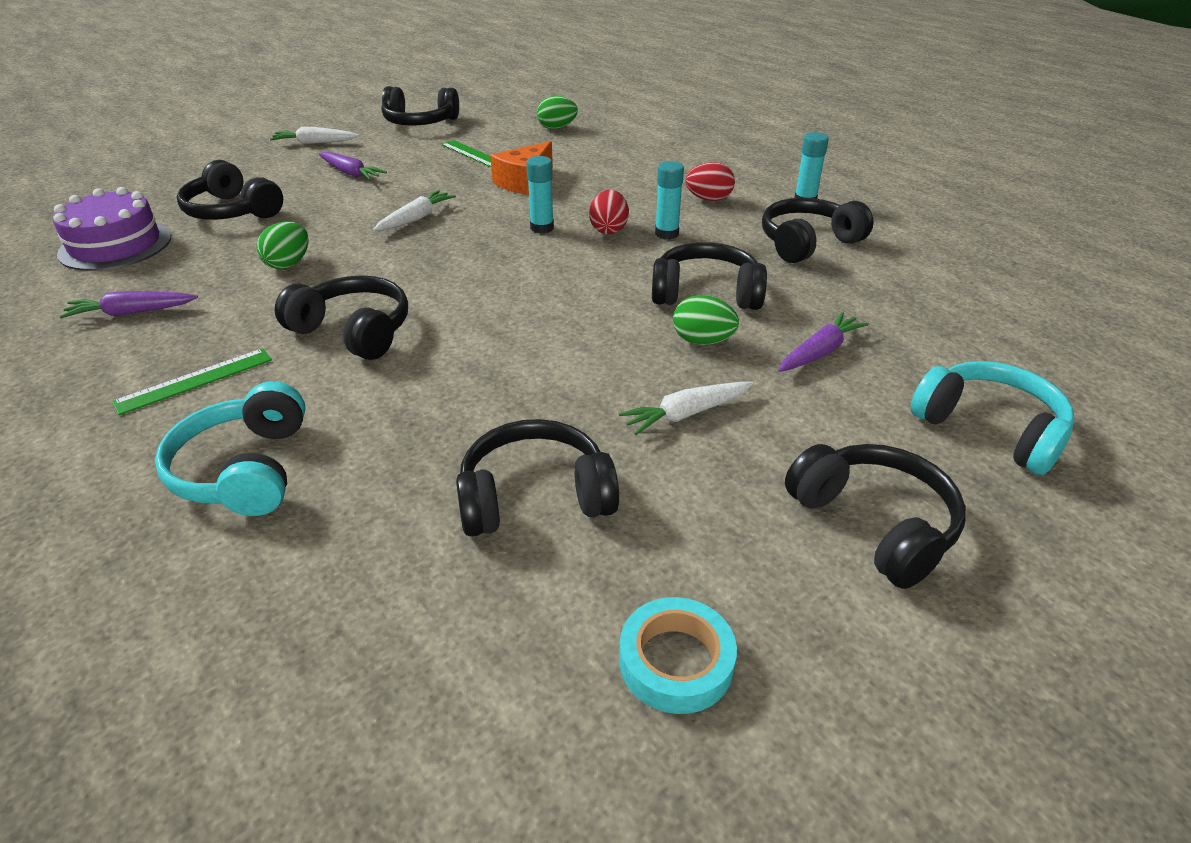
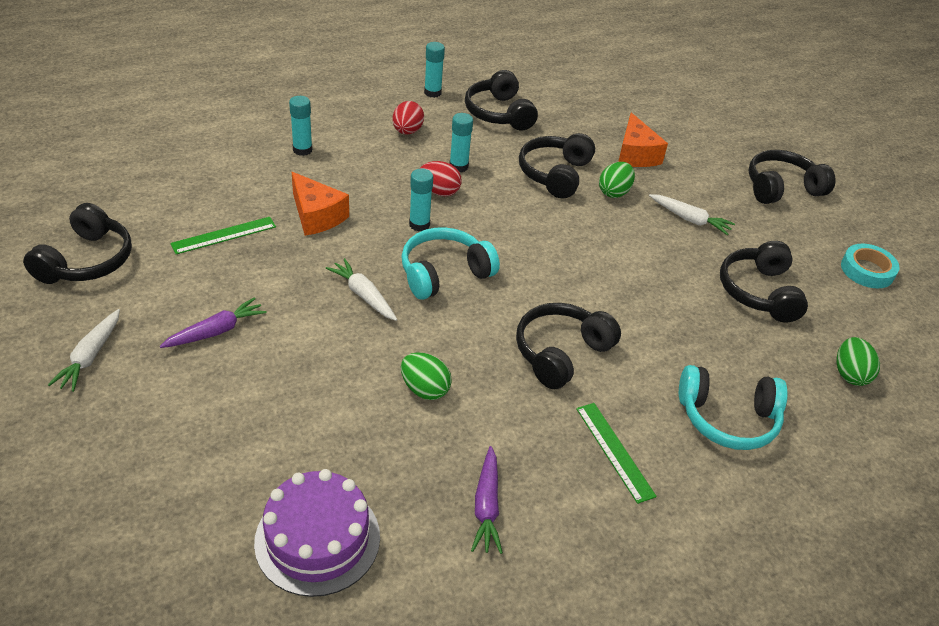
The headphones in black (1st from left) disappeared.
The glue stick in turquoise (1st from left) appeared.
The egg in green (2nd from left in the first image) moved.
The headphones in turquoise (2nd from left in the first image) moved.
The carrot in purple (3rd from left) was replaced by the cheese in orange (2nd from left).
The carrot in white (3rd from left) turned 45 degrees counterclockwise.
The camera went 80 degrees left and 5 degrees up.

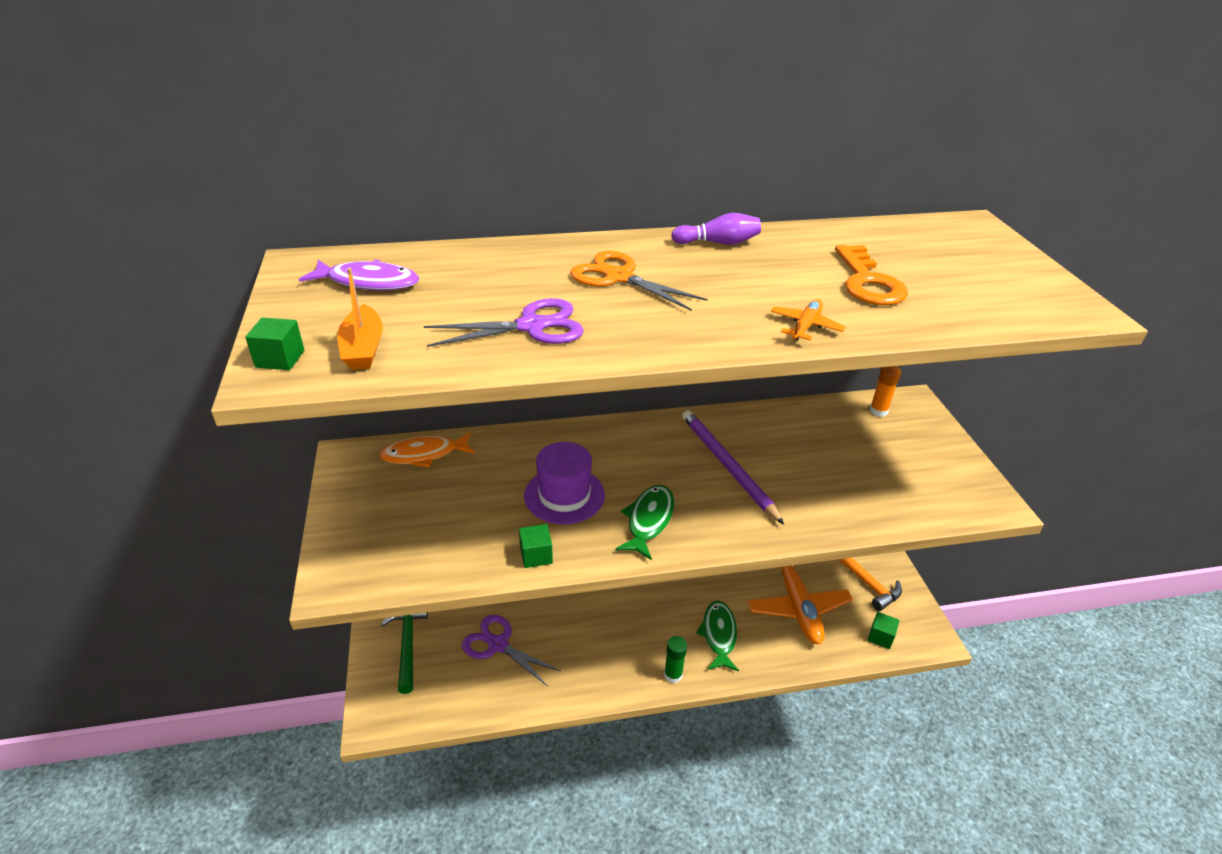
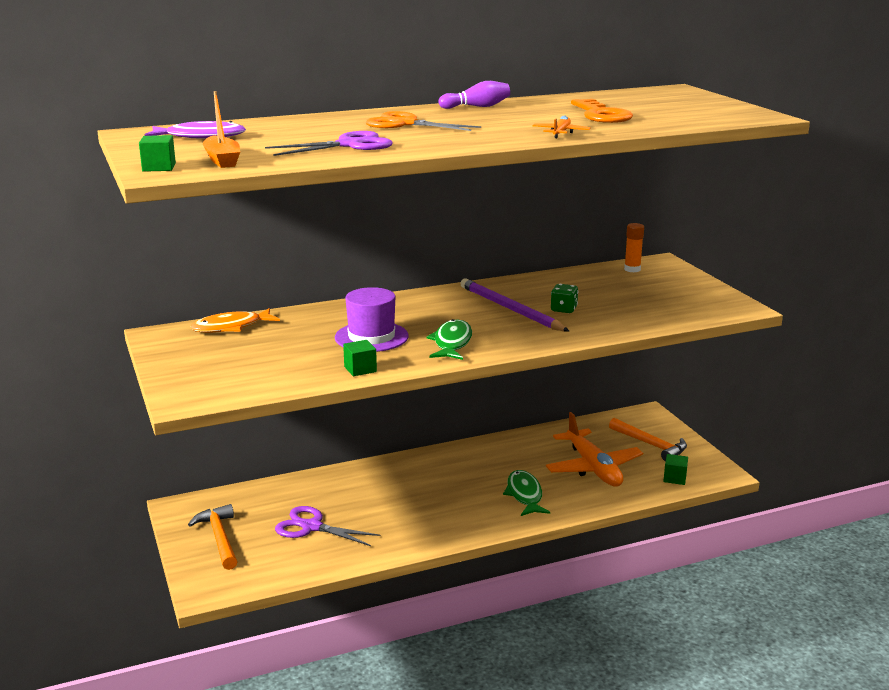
The glue stick in green disappeared.
The dice in green appeared.
The hammer in green became the hammer in orange (1st from left).
The camera went 10 degrees left and 15 degrees down.

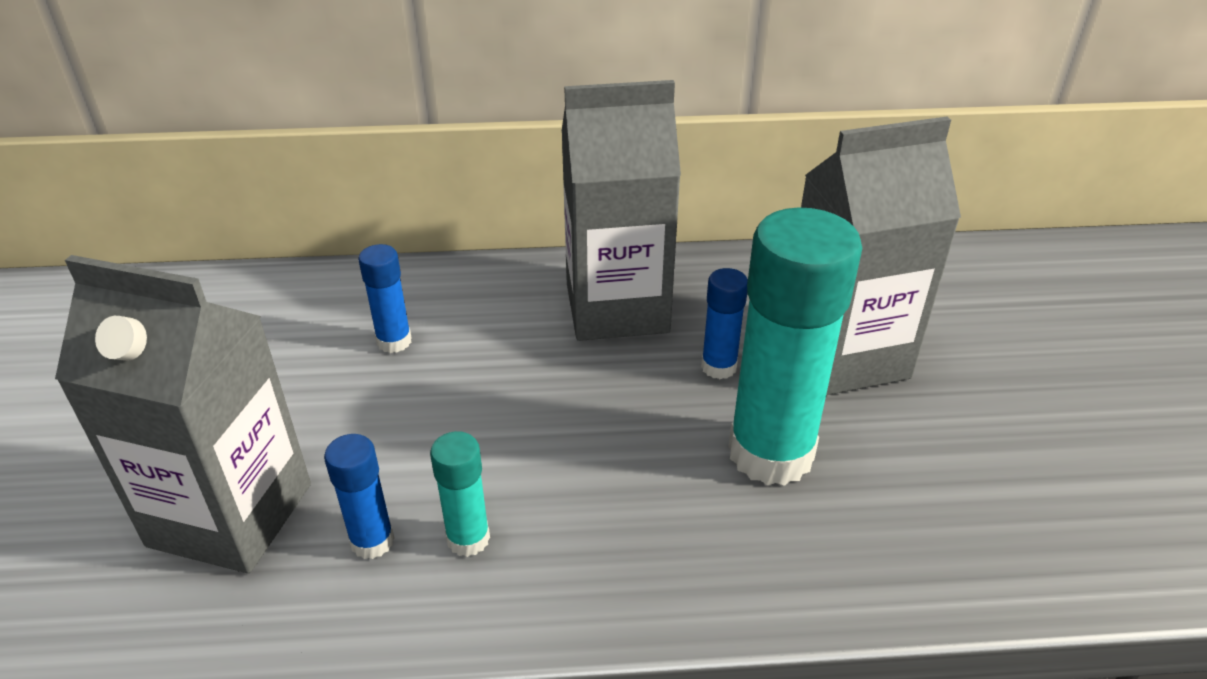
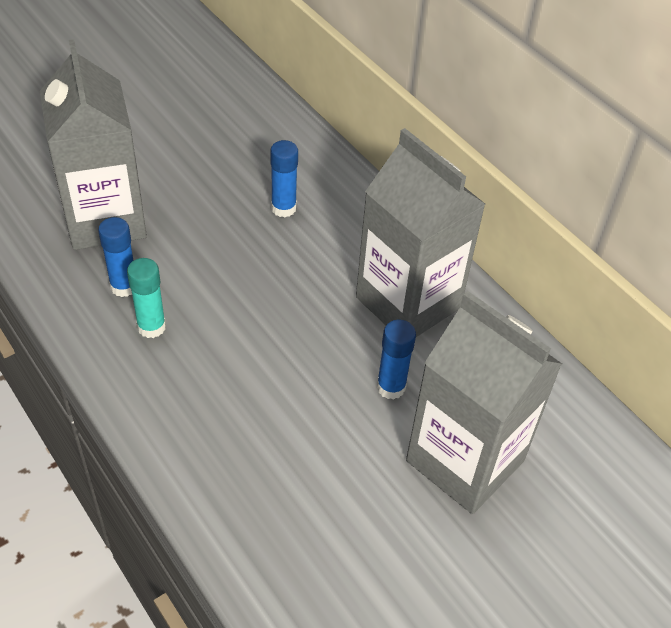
The glue stick in turquoise (2nd from left) disappeared.
The camera went 55 degrees right and 10 degrees up.

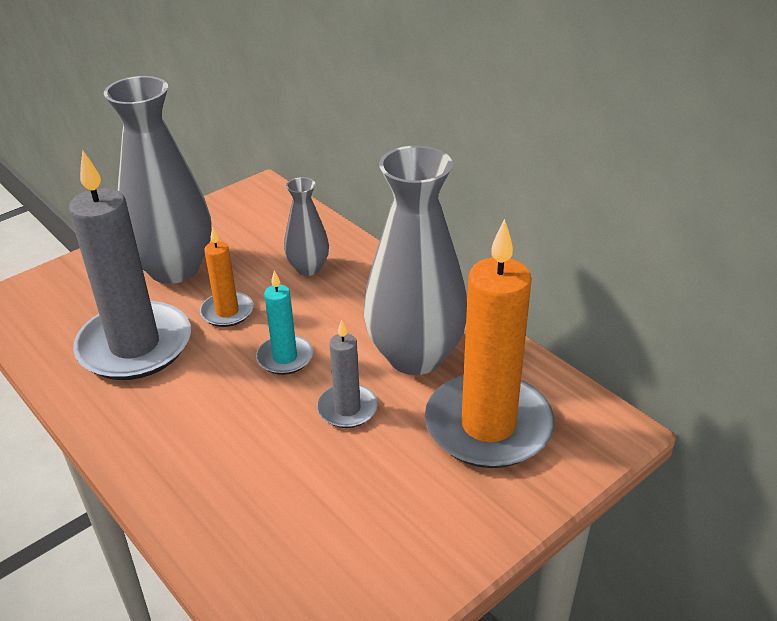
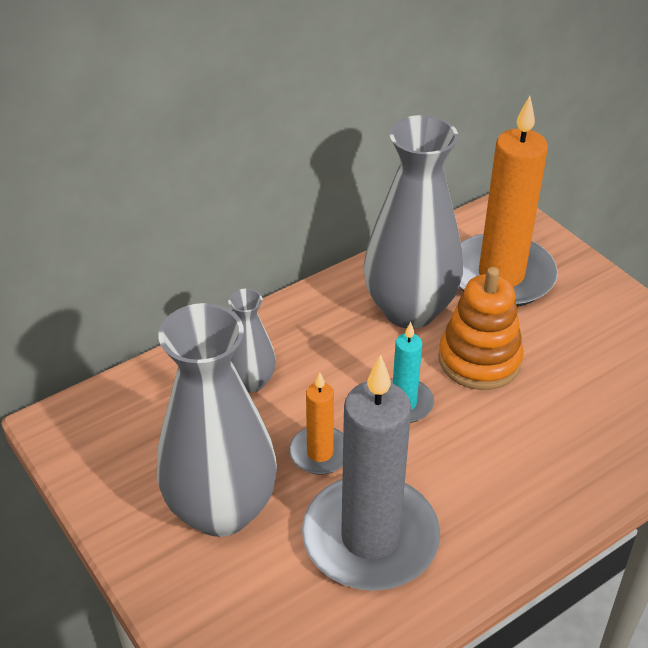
The candle in grey (2nd from left) was replaced by the stacking toy in orange.
The camera went 85 degrees left and 5 degrees up.

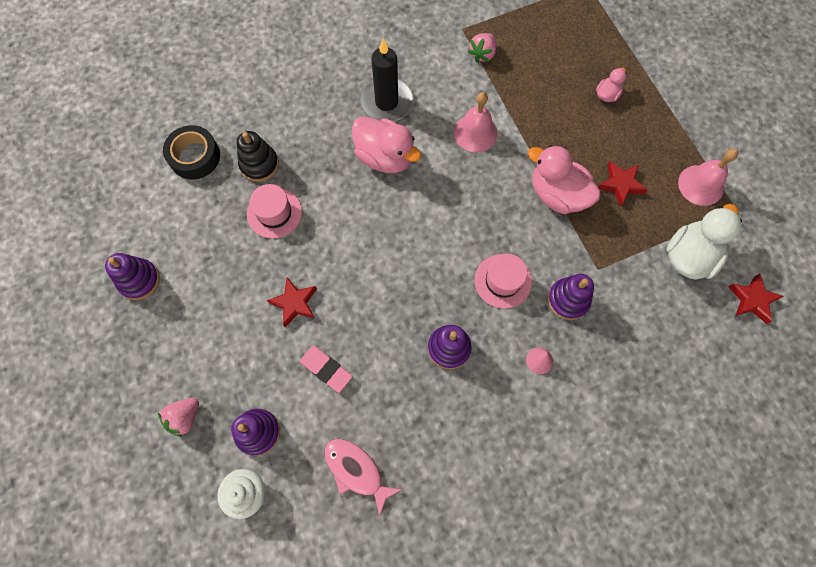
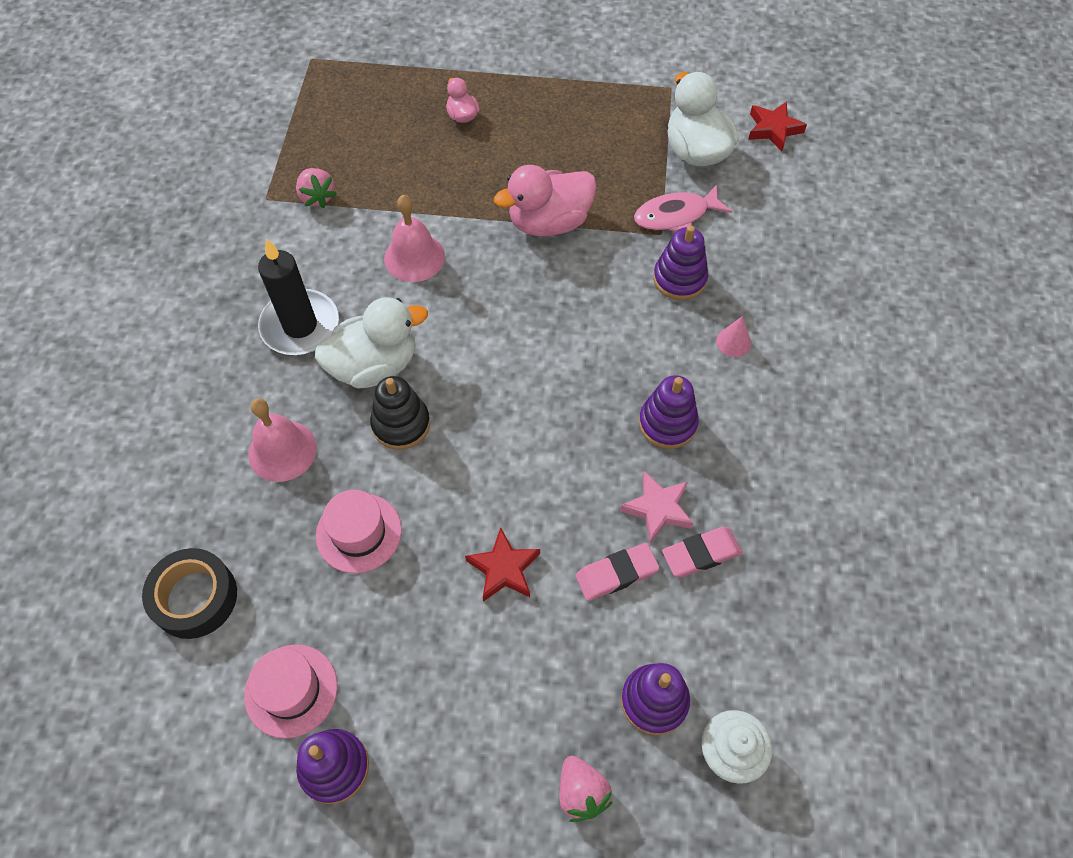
The star in red (2nd from left) disappeared.
The star in pink appeared.
The eraser in pink (2nd from left) appeared.
The stacking toy in black moved.
The fish in pink moved.
The hat in pink (2nd from left in the first image) moved.
The bell in pink (2nd from left in the first image) moved.
The duck in pink (1st from left) became the duck in white (1st from left).
The camera went 60 degrees left and 10 degrees down.

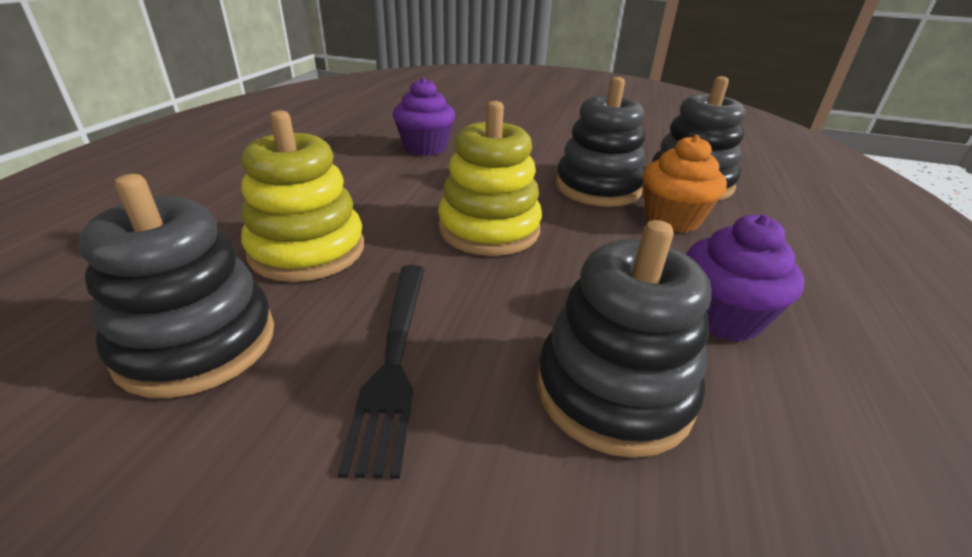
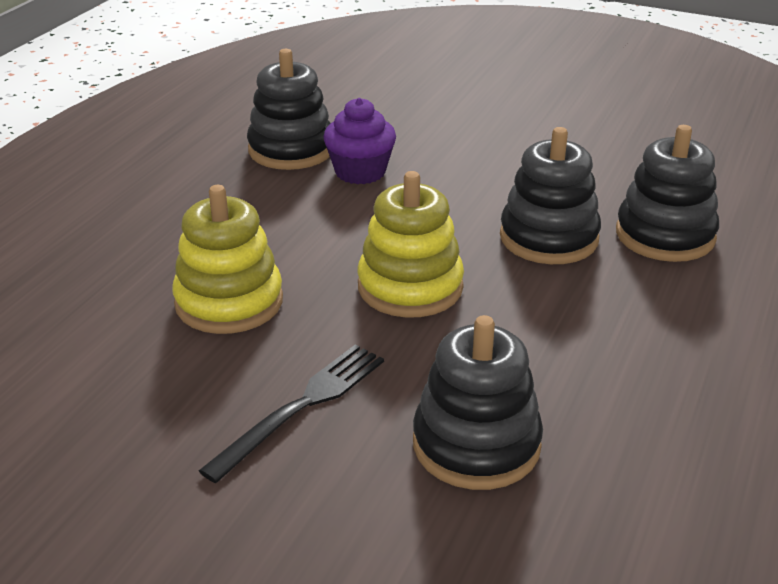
The cupcake in orange disappeared.
The cupcake in purple (2nd from left) disappeared.
The stacking toy in black (1st from left) moved.
The fork in black turned 150 degrees counterclockwise.
The camera went 10 degrees right and 0 degrees up.

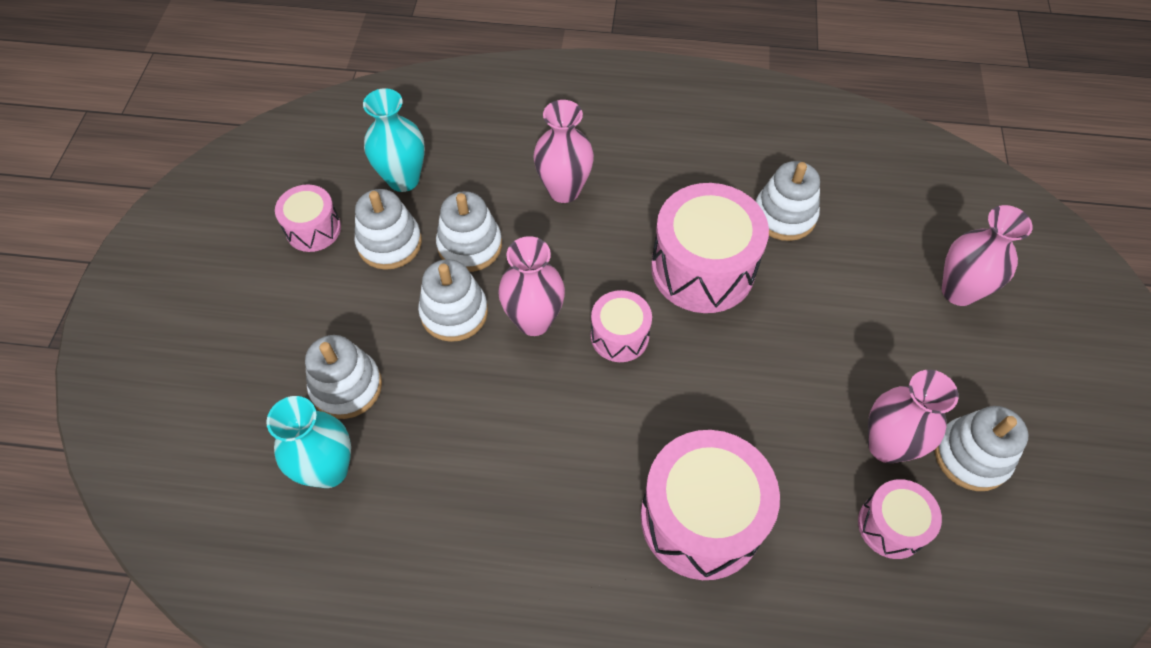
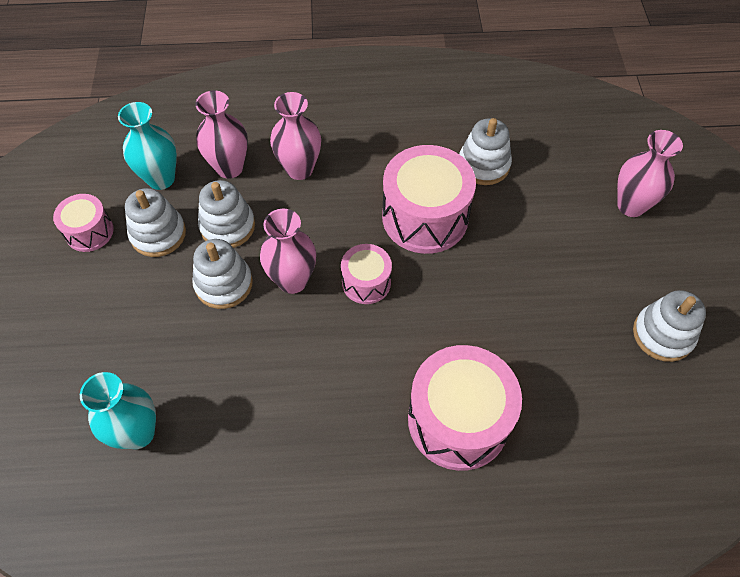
The stacking toy in white (1st from left) disappeared.
The drum in pink (5th from left) disappeared.
The vase in pink (3rd from left in the first image) moved.
The camera went 10 degrees left and 0 degrees up.

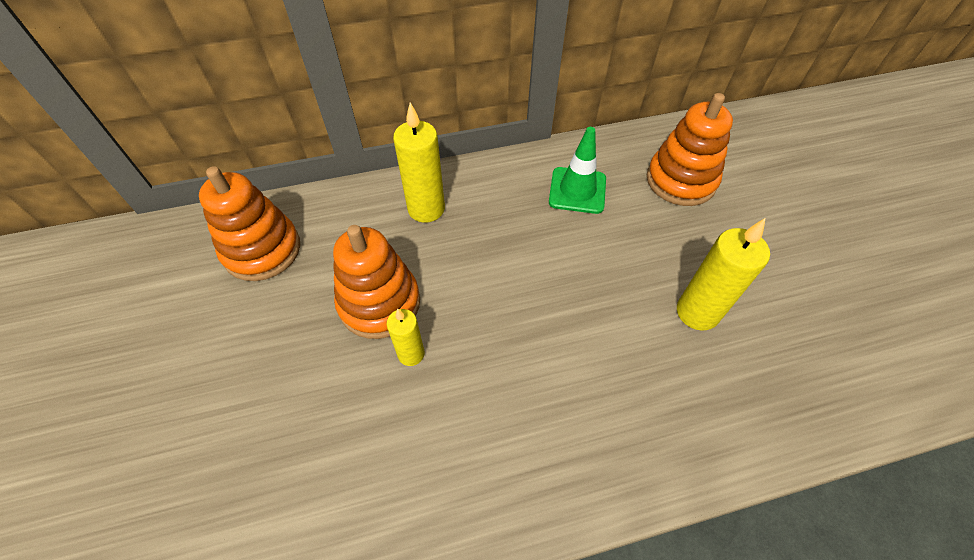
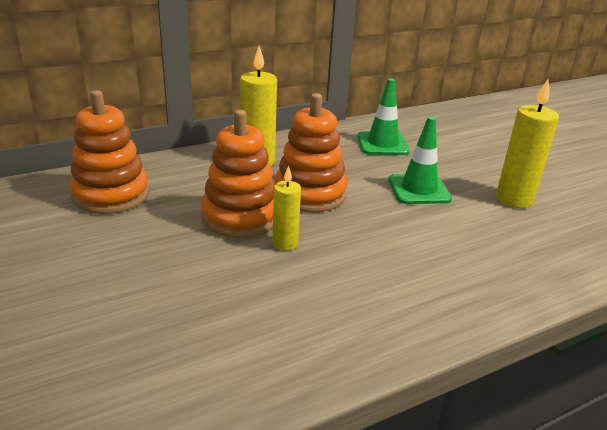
The traffic cone in green (2nd from left) appeared.
The stacking toy in orange (3rd from left) moved.
The camera went 15 degrees left and 25 degrees down.

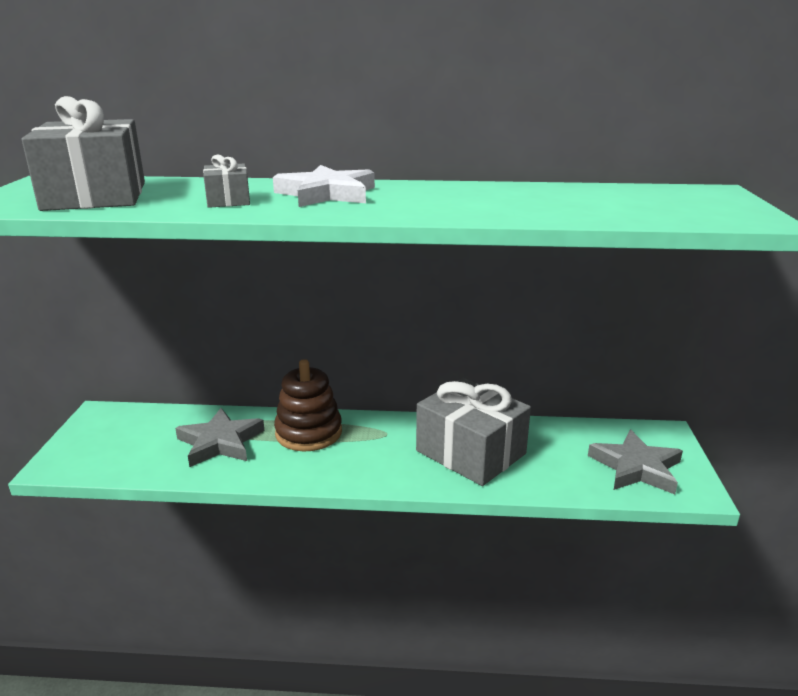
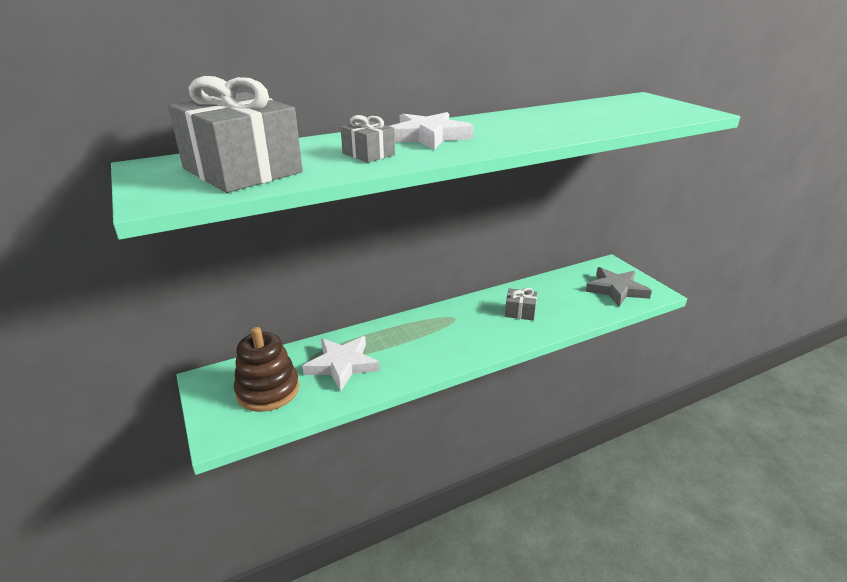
The stacking toy in brown moved.
The star in grey (1st from left) became the star in white (1st from left).
The gift in grey (3rd from left) changed to 0.46 times the size.
The camera went 30 degrees left and 5 degrees up.

